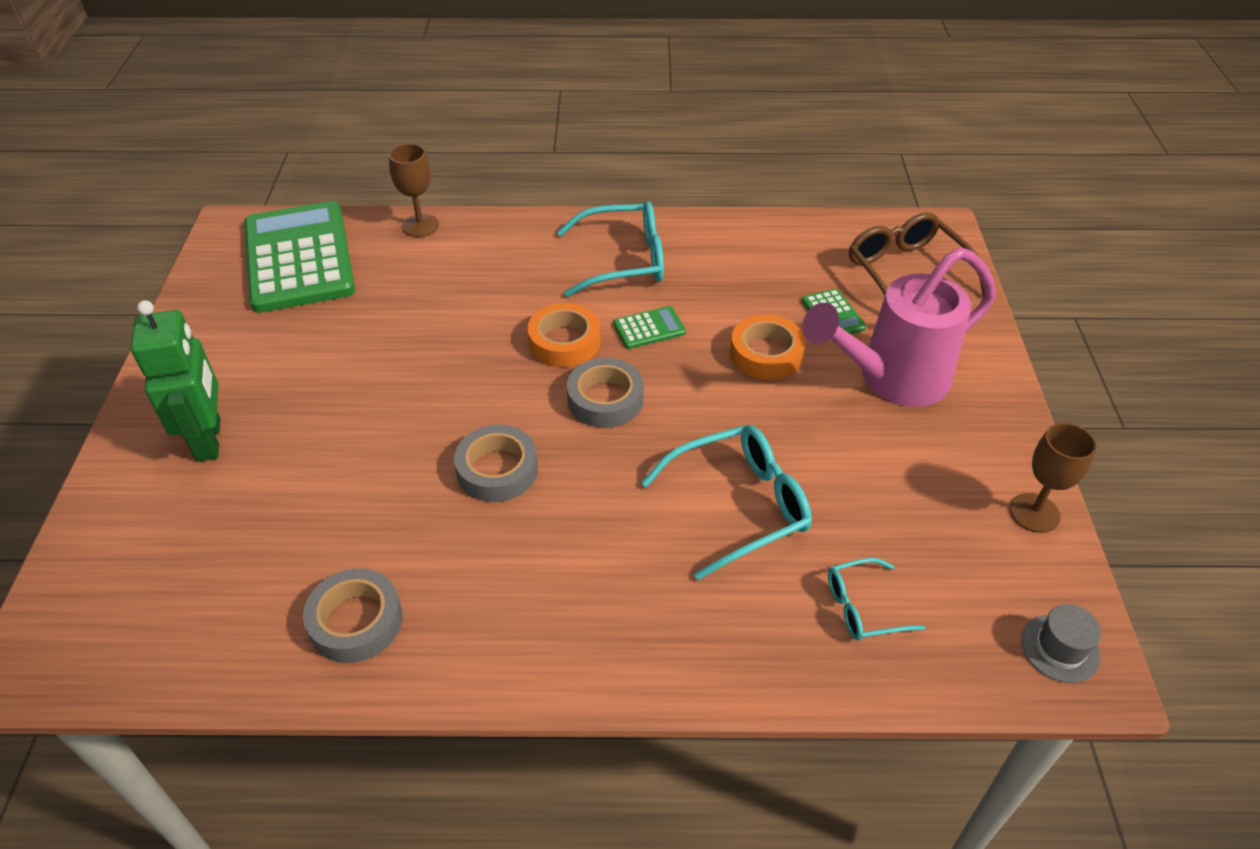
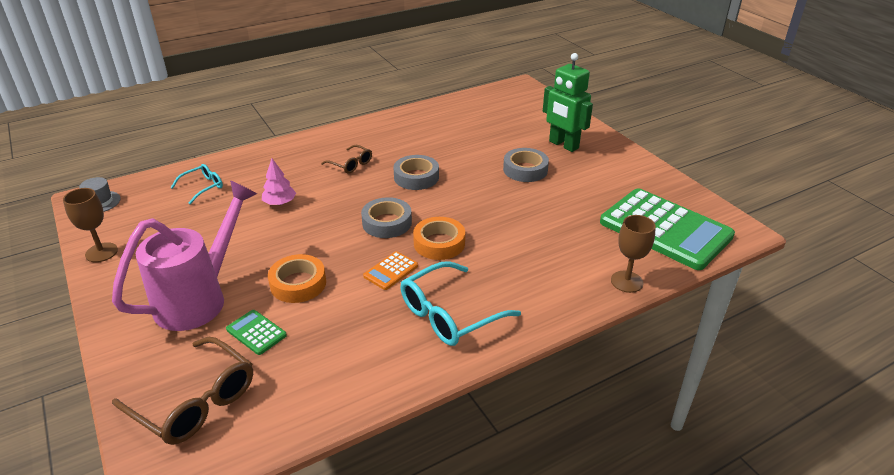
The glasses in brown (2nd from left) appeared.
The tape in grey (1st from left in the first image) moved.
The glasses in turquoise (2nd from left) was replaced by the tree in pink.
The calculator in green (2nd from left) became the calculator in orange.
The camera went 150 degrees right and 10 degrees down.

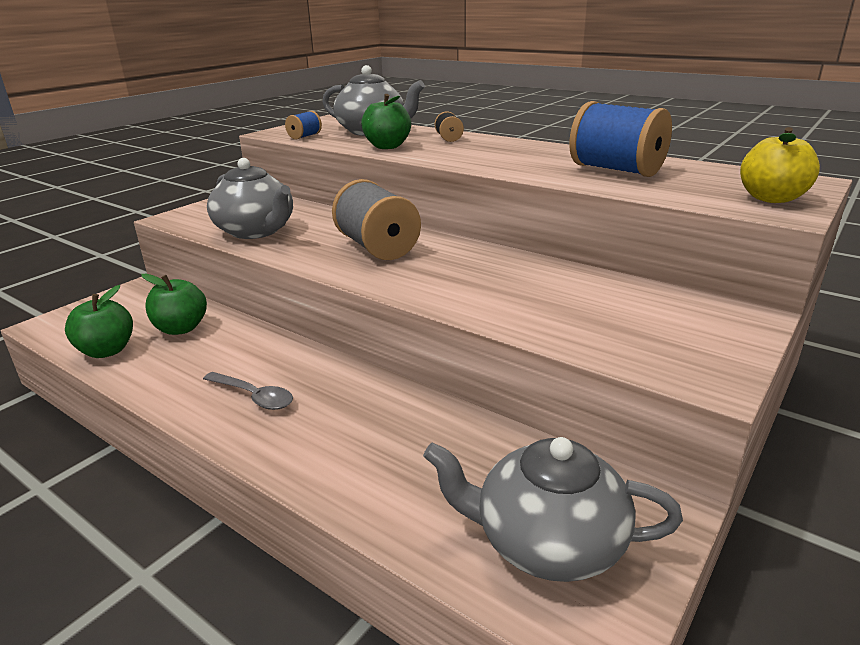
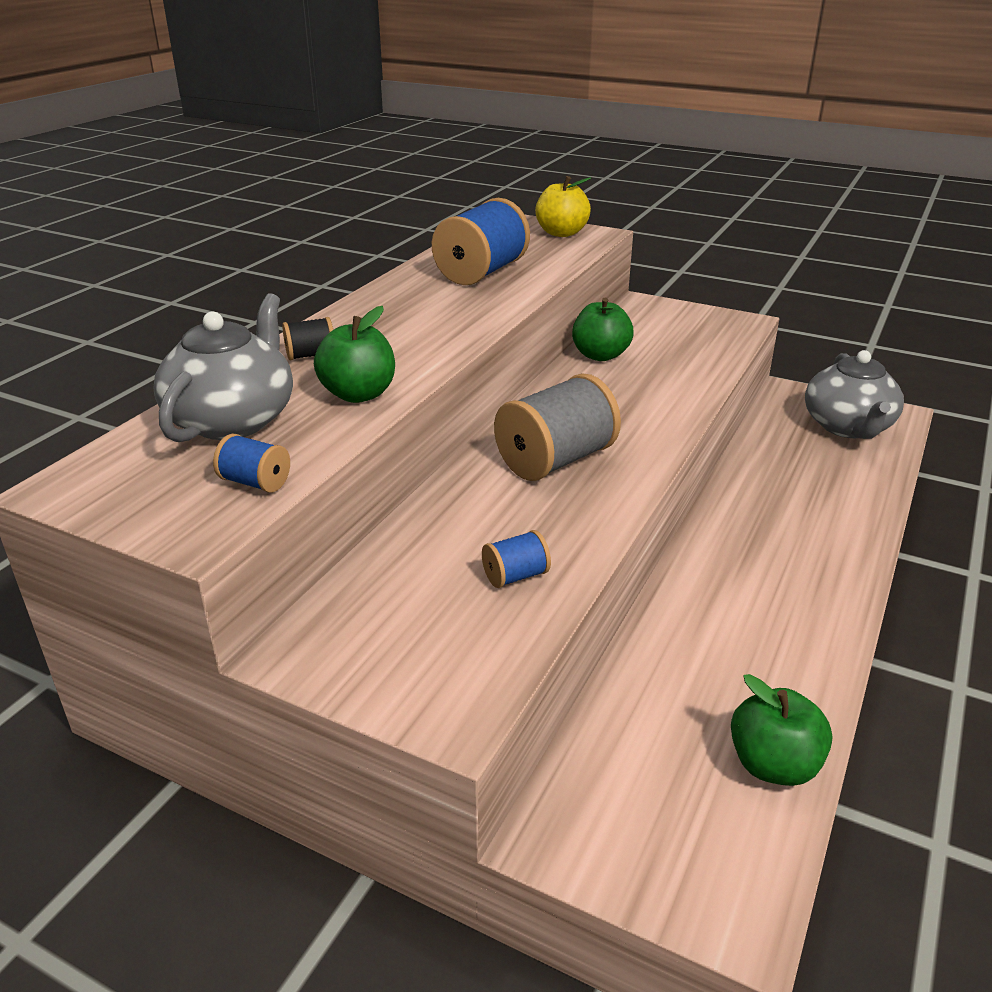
The spoon in grey disappeared.
The apple in green (2nd from left) moved.
The teapot in grey (1st from left) was replaced by the spool in blue (3rd from left).
The camera went 100 degrees left and 5 degrees up.

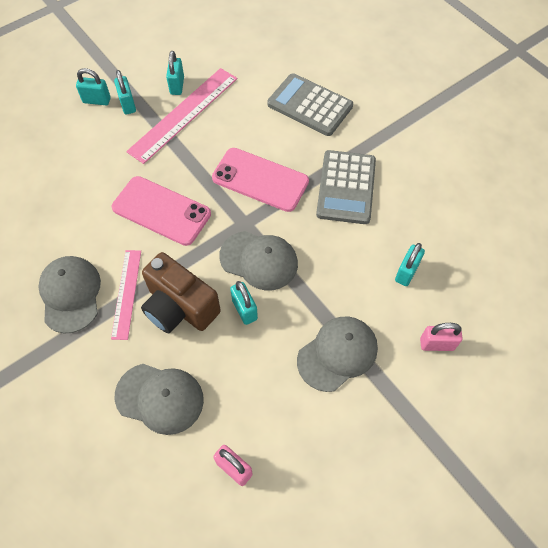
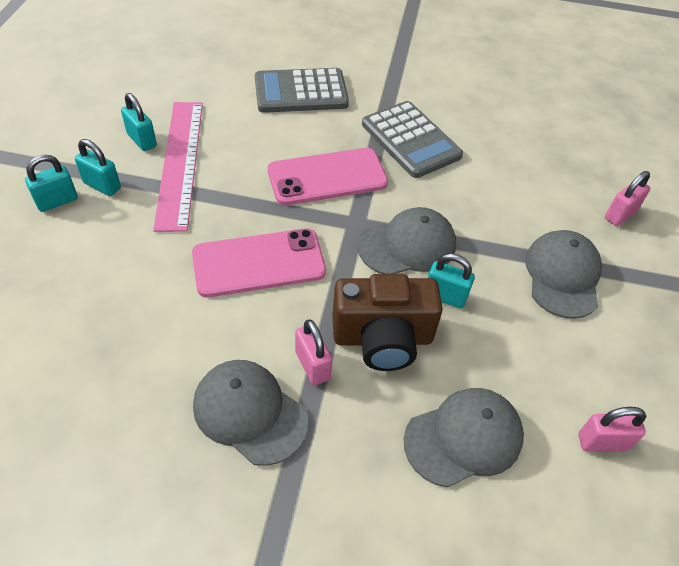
The padlock in turquoise (5th from left) disappeared.
The ruler in pink (1st from left) was replaced by the padlock in pink (1st from left).
The camera went 45 degrees left and 10 degrees down.

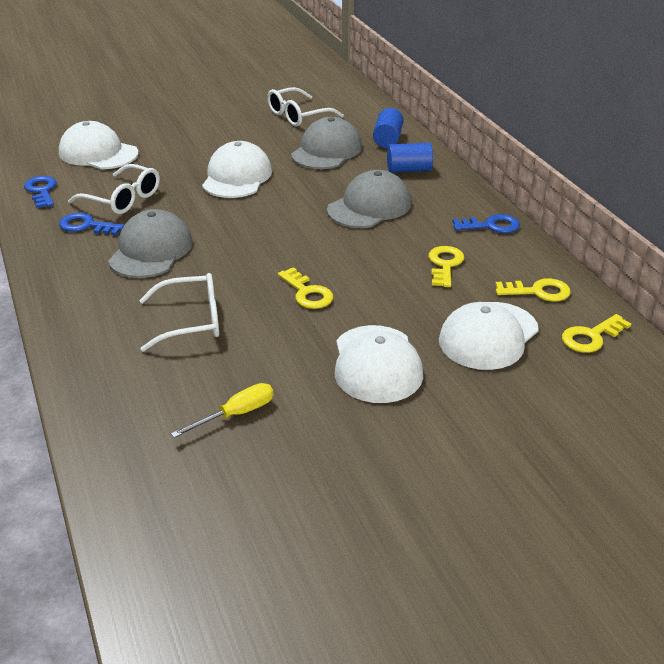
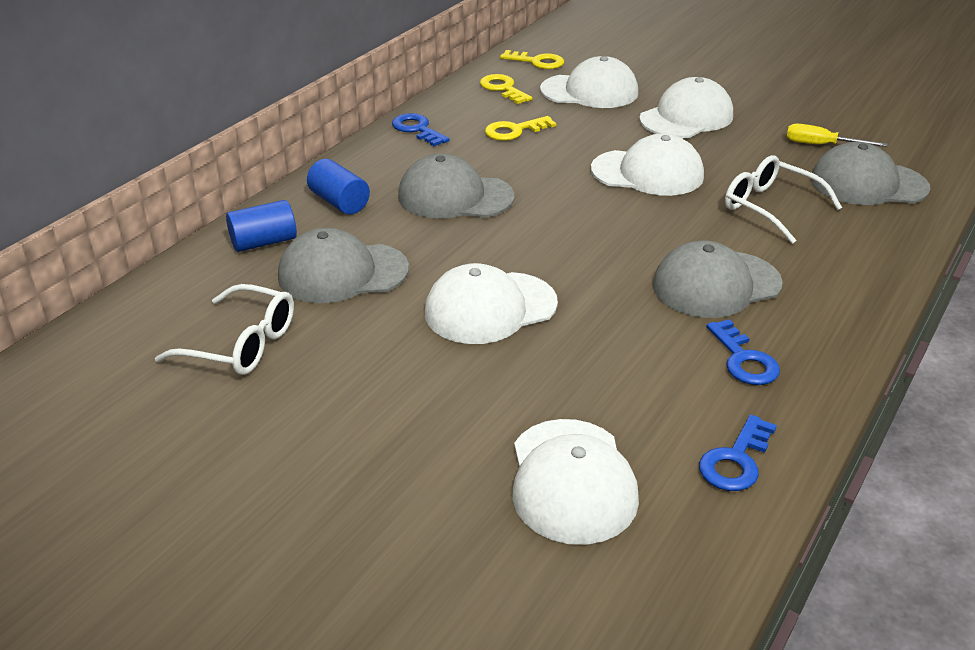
The glasses in white (1st from left) disappeared.
The cap in grey (4th from left) appeared.
The key in yellow (1st from left) was replaced by the cap in white (4th from left).
The camera went 125 degrees left and 0 degrees up.

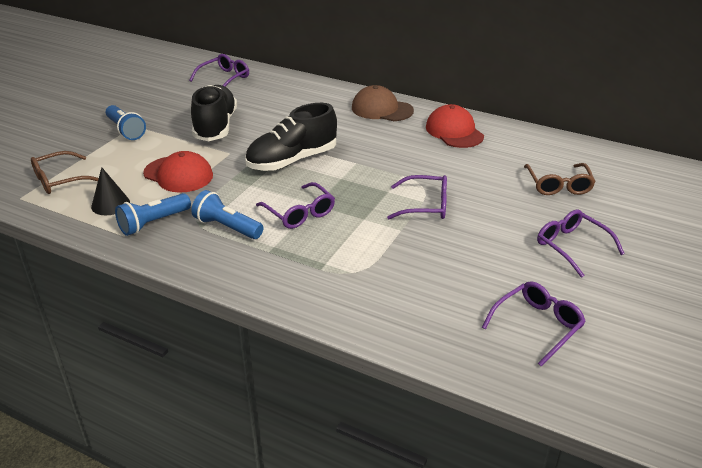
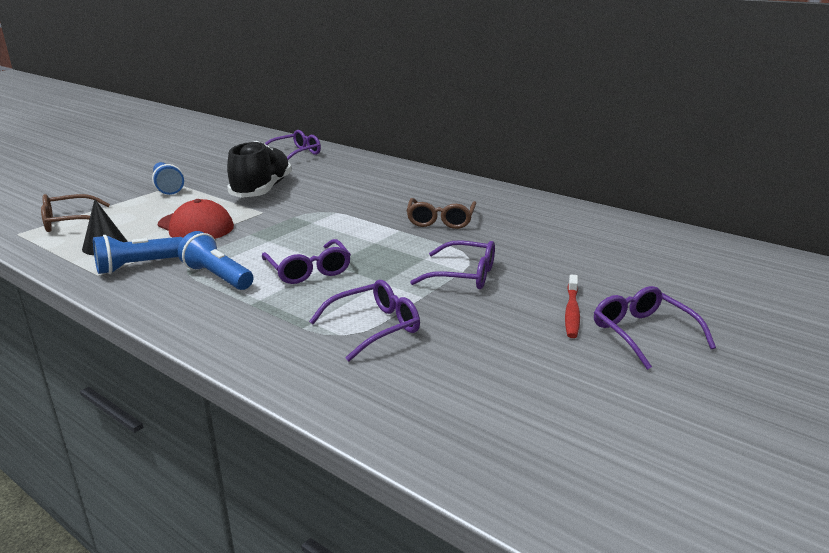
The shoe in black (2nd from left) disappeared.
The cap in brown disappeared.
The cap in red (2nd from left) disappeared.
The toothbrush in red appeared.
The glasses in purple (4th from left in the first image) moved.
The glasses in brown (2nd from left) moved.
The camera went 10 degrees right and 10 degrees down.

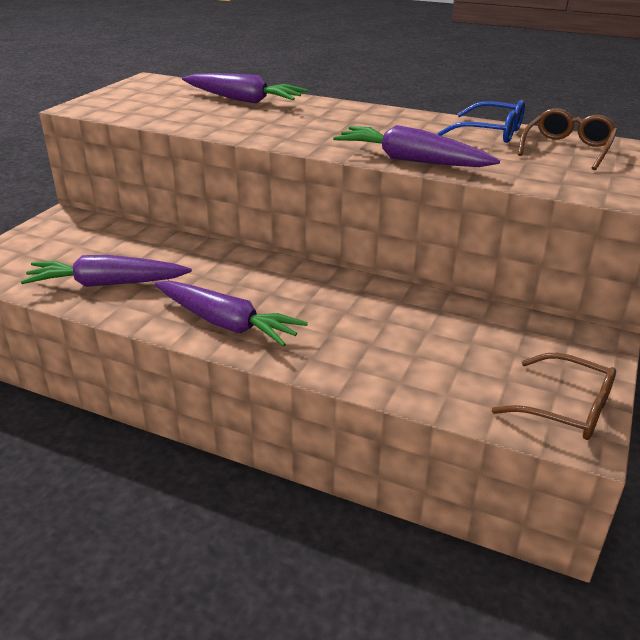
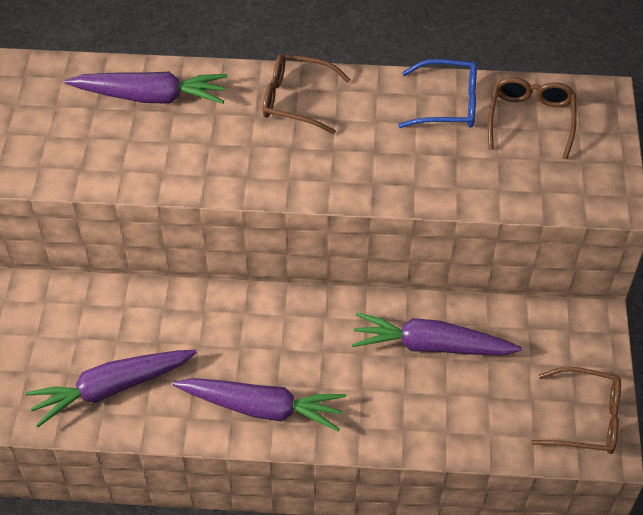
The glasses in brown (1st from left) appeared.
The carrot in purple (4th from left) moved.
The camera went 20 degrees left and 20 degrees up.

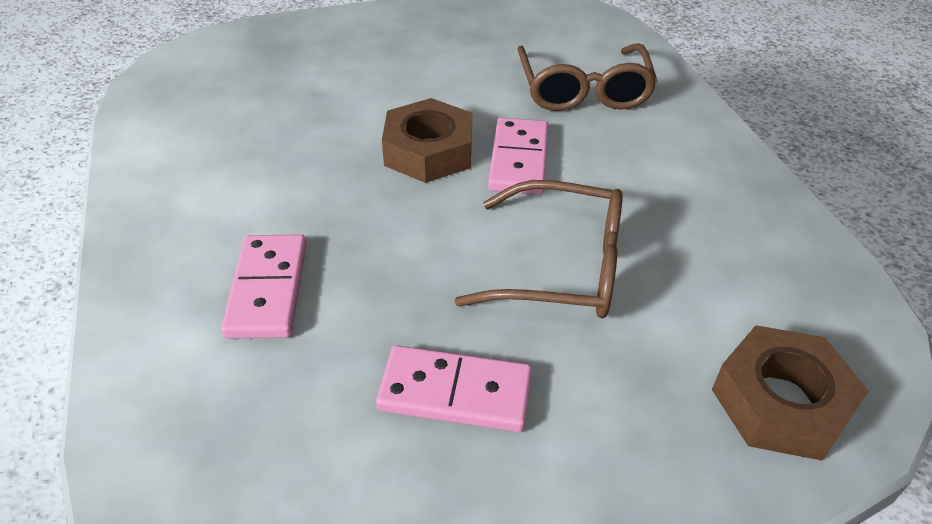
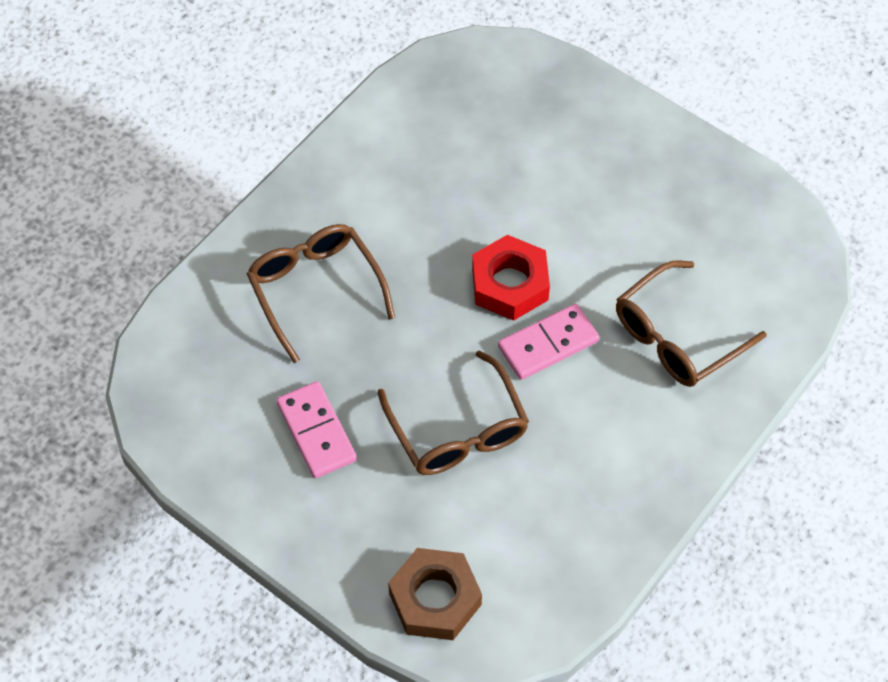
The domino in pink (1st from left) was replaced by the glasses in brown (1st from left).
The nut in brown (1st from left) became the nut in red.
The camera went 55 degrees right and 15 degrees up.

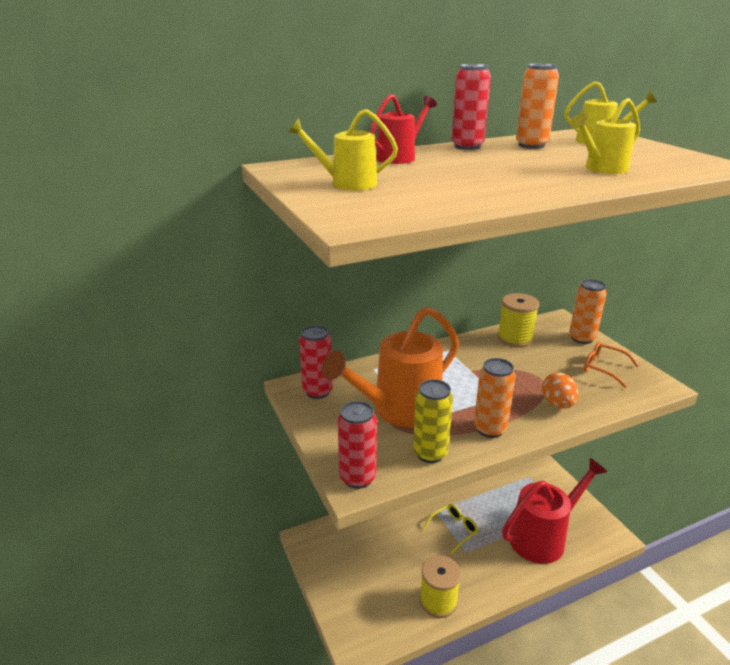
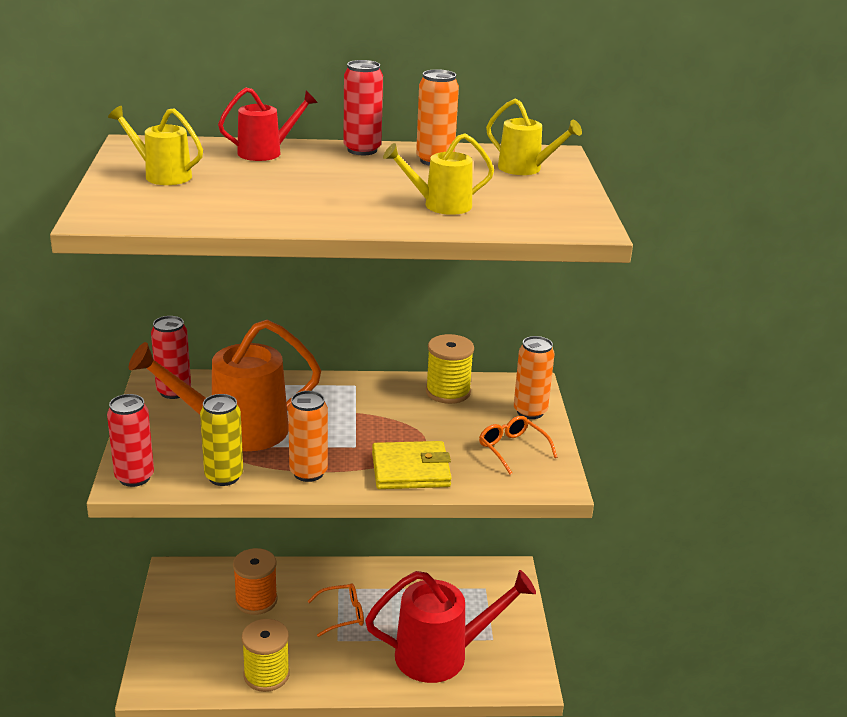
The spool in orange appeared.
The egg in orange was replaced by the wallet in yellow.
The glasses in yellow became the glasses in orange (1st from left).
The camera went 20 degrees right and 0 degrees up.

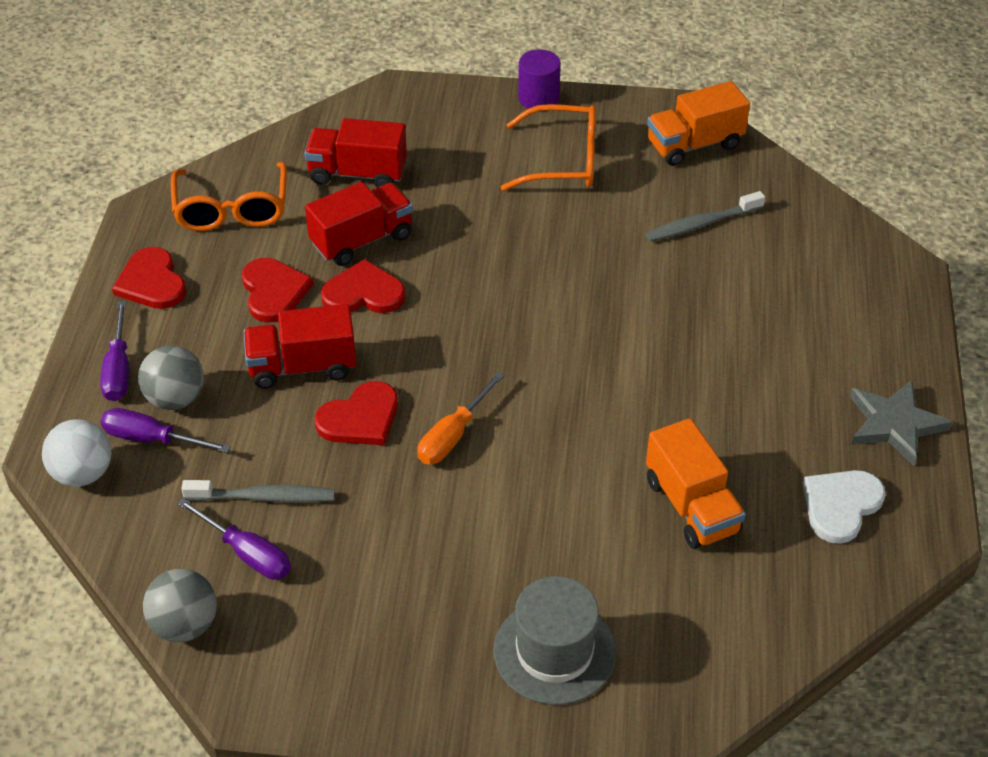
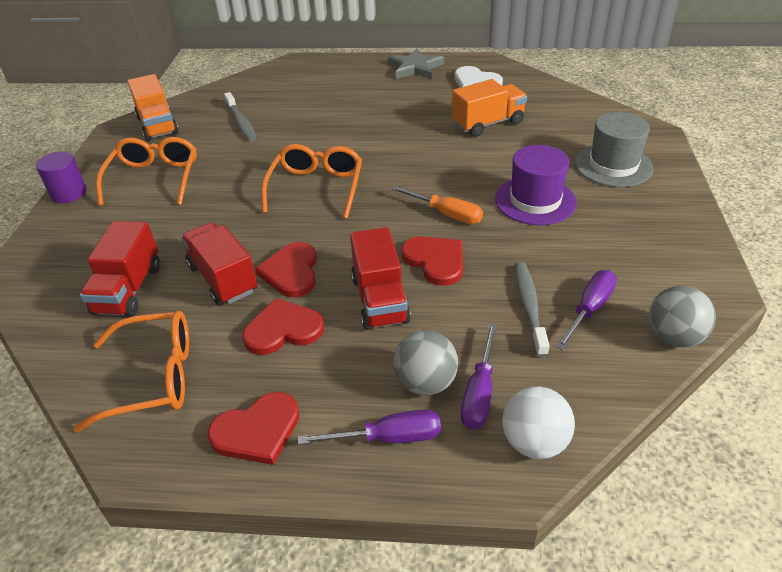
The glasses in orange (3rd from left) appeared.
The hat in purple appeared.
The camera went 90 degrees left and 5 degrees down.

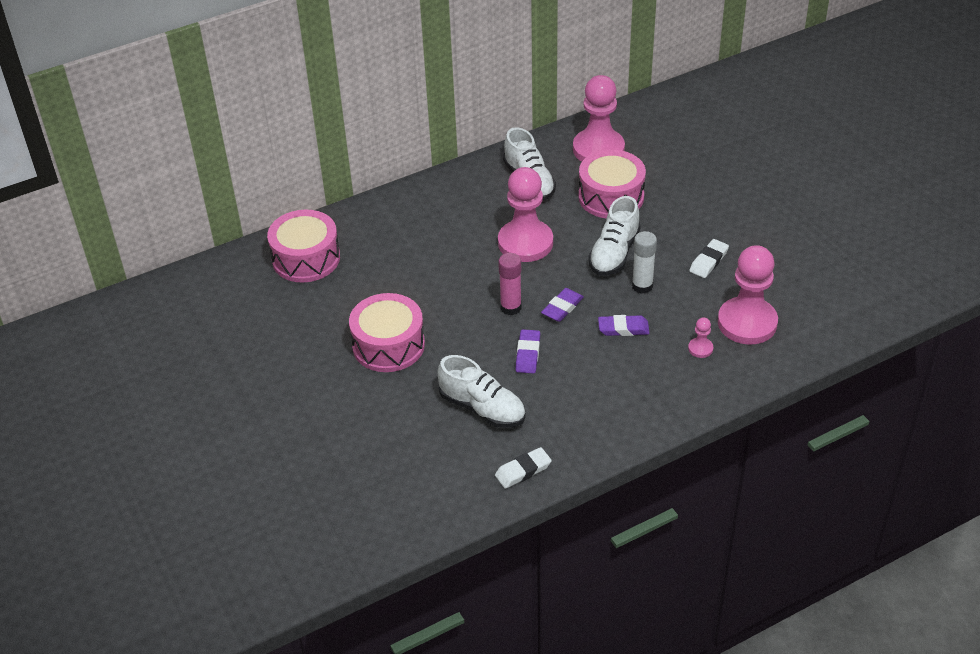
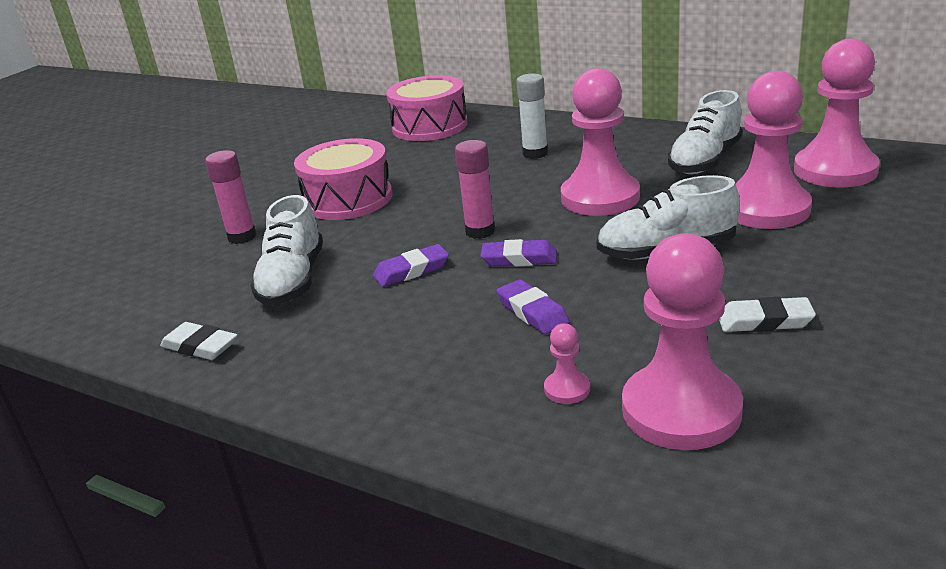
The glue stick in pink (1st from left) appeared.
The glue stick in white moved.
The drum in pink (3rd from left) was replaced by the pawn in pink (4th from left).
The camera went 60 degrees right and 15 degrees down.

